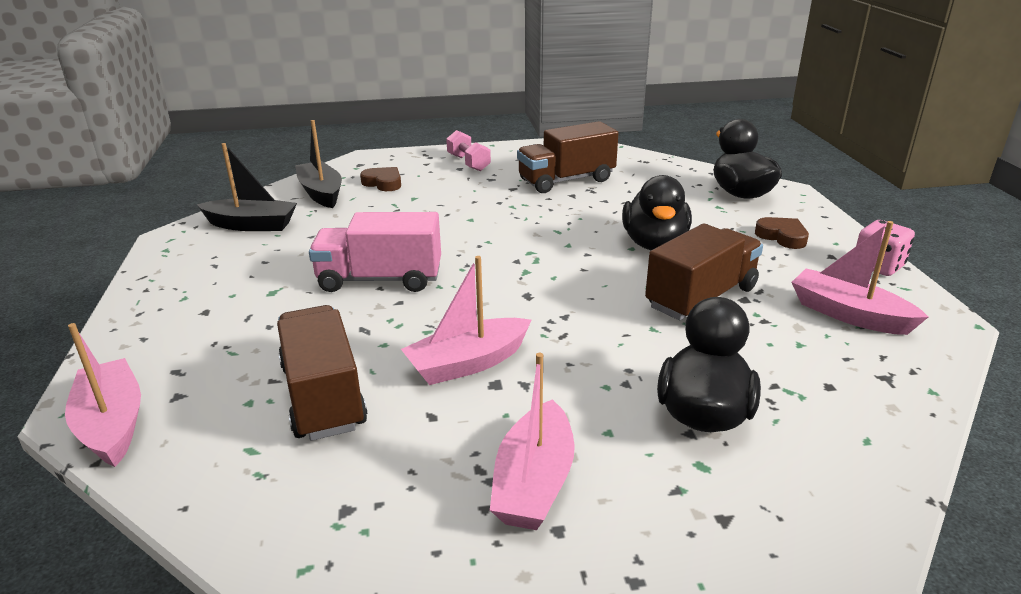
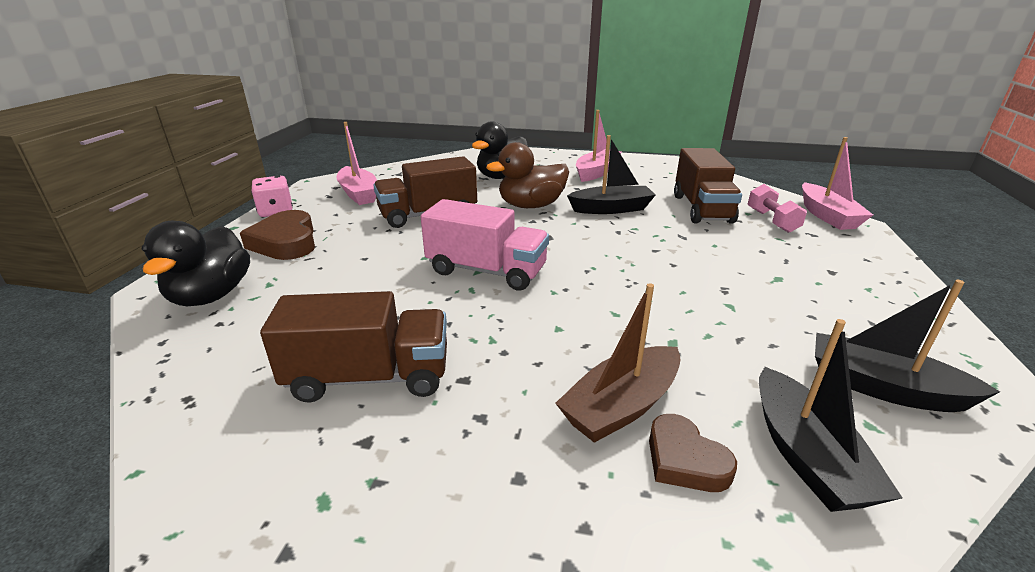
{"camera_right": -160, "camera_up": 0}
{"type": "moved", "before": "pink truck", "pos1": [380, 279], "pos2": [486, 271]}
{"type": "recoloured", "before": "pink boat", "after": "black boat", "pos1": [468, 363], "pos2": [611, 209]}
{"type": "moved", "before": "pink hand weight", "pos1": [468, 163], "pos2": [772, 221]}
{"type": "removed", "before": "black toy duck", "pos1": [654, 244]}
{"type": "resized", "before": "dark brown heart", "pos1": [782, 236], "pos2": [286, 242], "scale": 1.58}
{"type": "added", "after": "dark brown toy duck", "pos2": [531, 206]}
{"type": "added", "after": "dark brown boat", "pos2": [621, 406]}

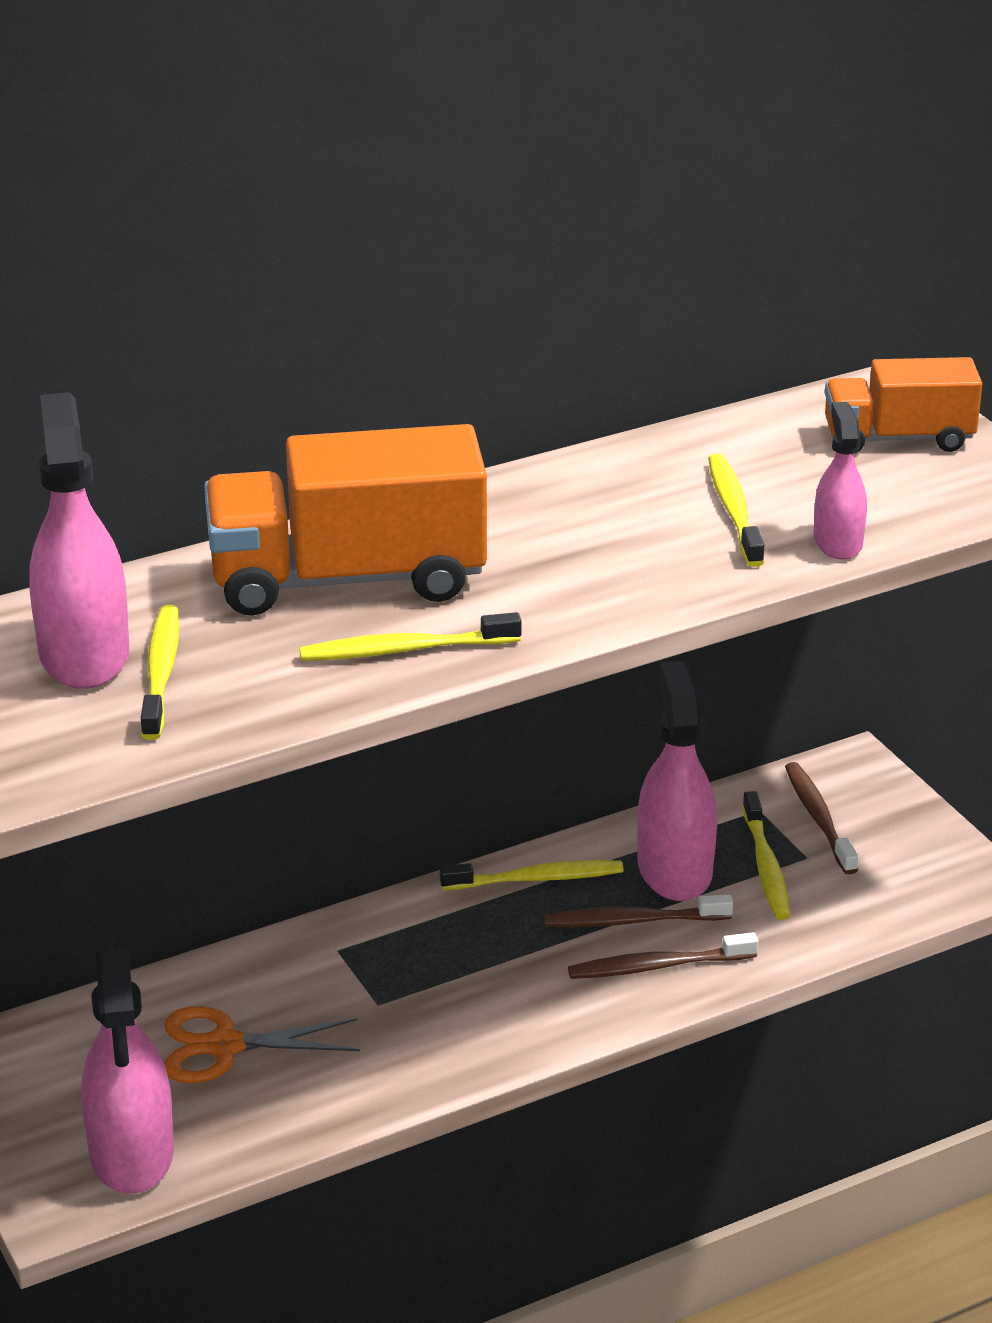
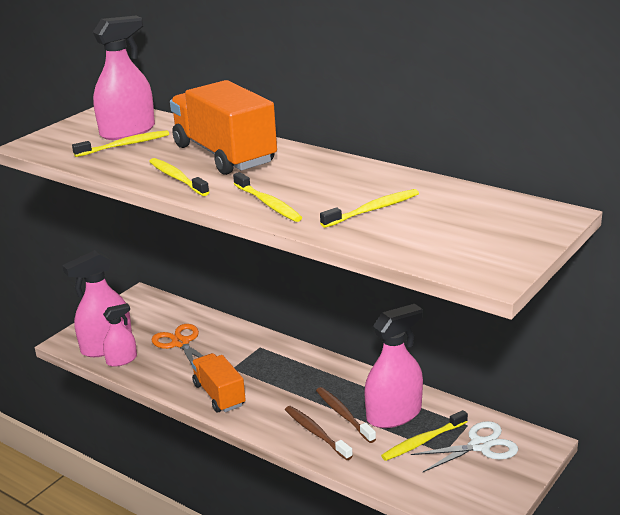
{"camera_right": 65, "camera_up": -5}
{"type": "moved", "before": "golden dental brush", "pos1": [536, 879], "pos2": [268, 204]}
{"type": "replaced", "before": "dark brown dental brush", "after": "pure white shears", "pos1": [818, 818], "pos2": [480, 446]}
{"type": "moved", "before": "pink spray cleaner", "pos1": [837, 542], "pos2": [121, 360]}
{"type": "moved", "before": "bright orange truck", "pos1": [898, 438], "pos2": [219, 395]}

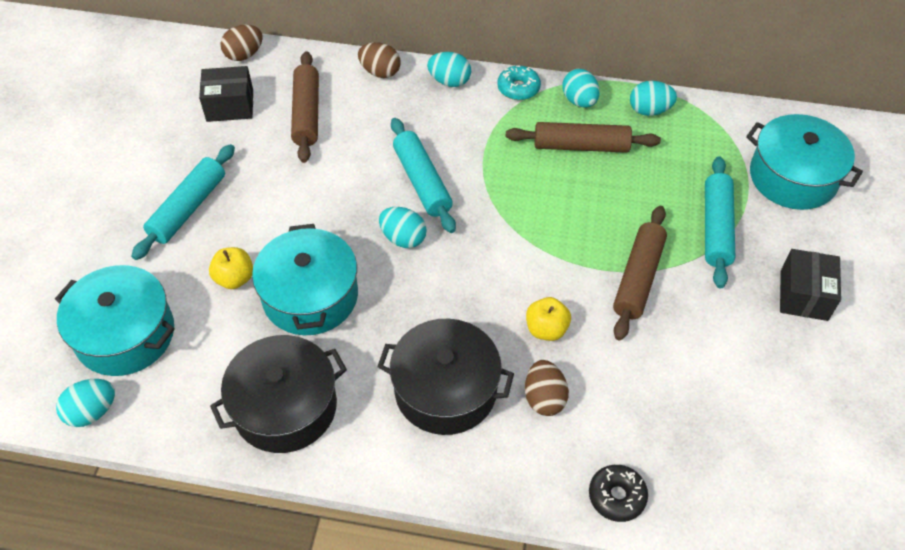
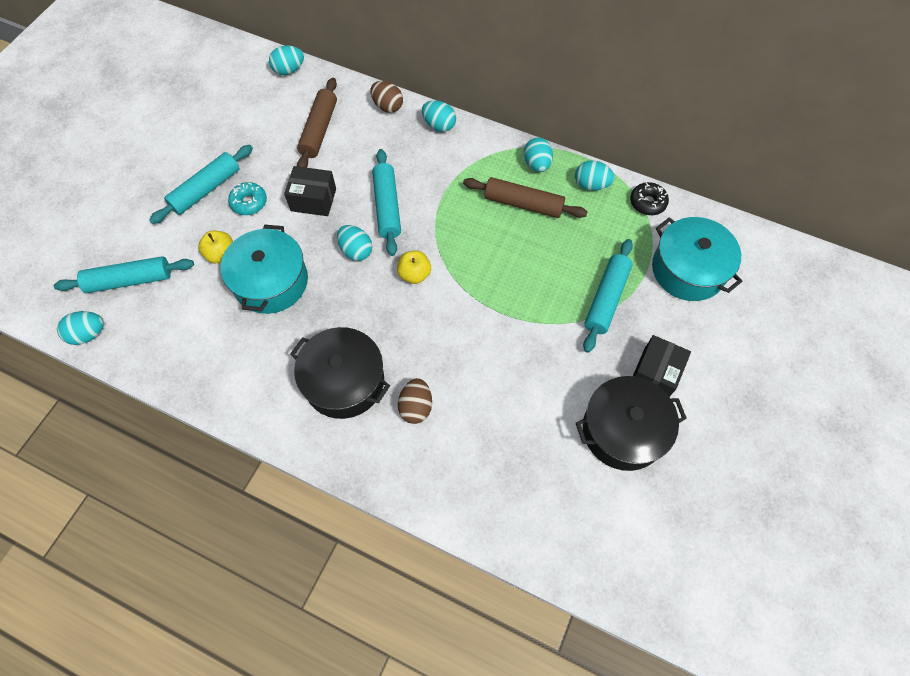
{"camera_right": 15, "camera_up": 10}
{"type": "replaced", "before": "turquoise pot", "after": "turquoise pastry roller", "pos1": [125, 334], "pos2": [130, 280]}
{"type": "moved", "before": "black package", "pos1": [230, 105], "pos2": [313, 200]}
{"type": "moved", "before": "black pot", "pos1": [285, 407], "pos2": [623, 430]}
{"type": "recoloured", "before": "dark brown egg shape", "after": "turquoise egg shape", "pos1": [244, 55], "pos2": [289, 70]}
{"type": "moved", "before": "turquoise donut", "pos1": [518, 88], "pos2": [249, 202]}
{"type": "moved", "before": "golden apple fruit", "pos1": [546, 329], "pos2": [414, 274]}
{"type": "moved", "before": "black donut", "pos1": [616, 496], "pos2": [647, 202]}
{"type": "removed", "before": "dark brown pastry roller", "pos1": [638, 278]}

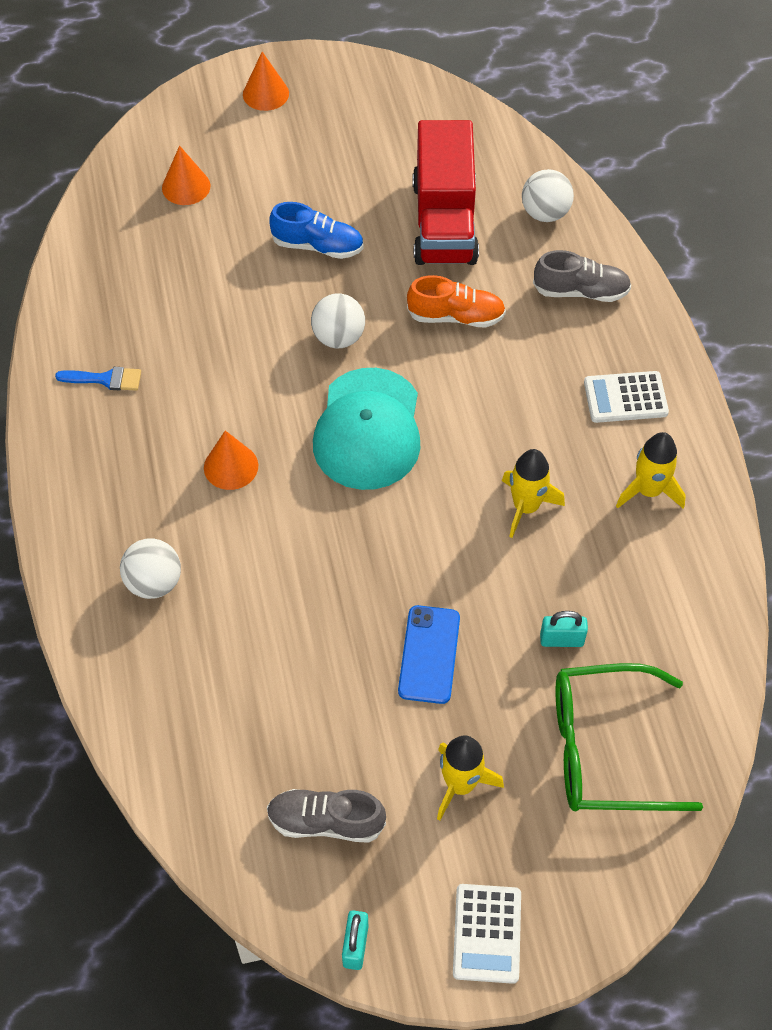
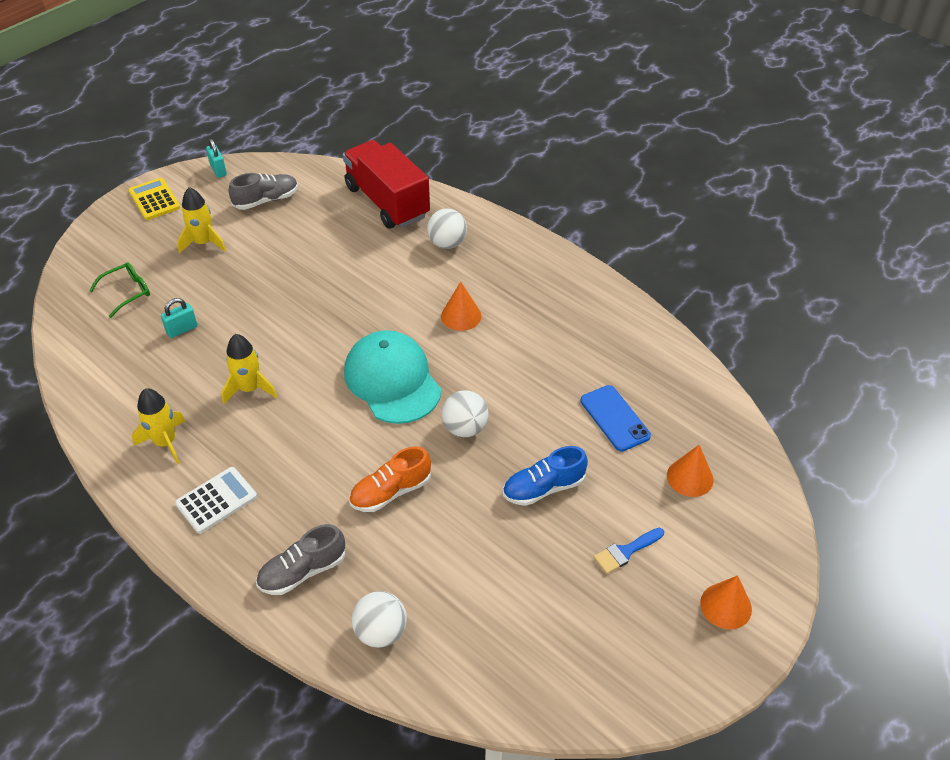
{"camera_right": 145, "camera_up": -10}
{"type": "moved", "before": "cobalt paintbrush", "pos1": [105, 379], "pos2": [625, 552]}
{"type": "moved", "before": "cobalt phone", "pos1": [429, 654], "pos2": [615, 418]}
{"type": "moved", "before": "red truck", "pos1": [444, 222], "pos2": [387, 202]}
{"type": "recoloured", "before": "pure white adding machine", "after": "golden adding machine", "pos1": [487, 933], "pos2": [154, 199]}
{"type": "resized", "before": "emerald spectacles", "pos1": [604, 749], "pos2": [127, 292], "scale": 0.53}

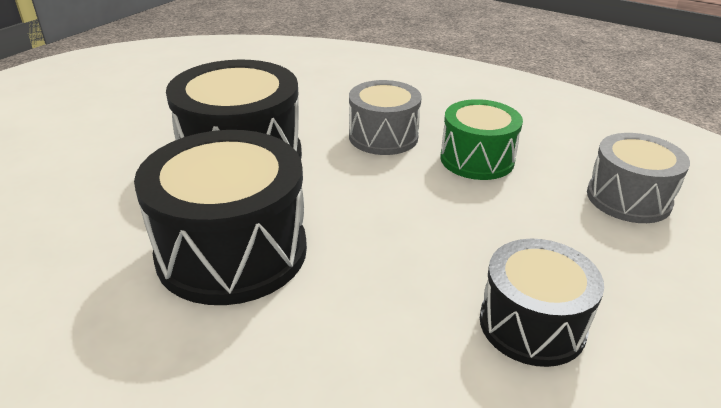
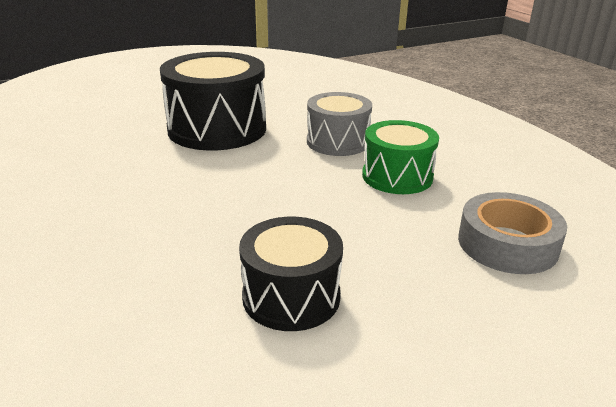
{"camera_right": 30, "camera_up": -5}
{"type": "removed", "before": "black drum", "pos1": [232, 251]}
{"type": "replaced", "before": "gray drum", "after": "gray sticky tape", "pos1": [628, 198], "pos2": [507, 244]}

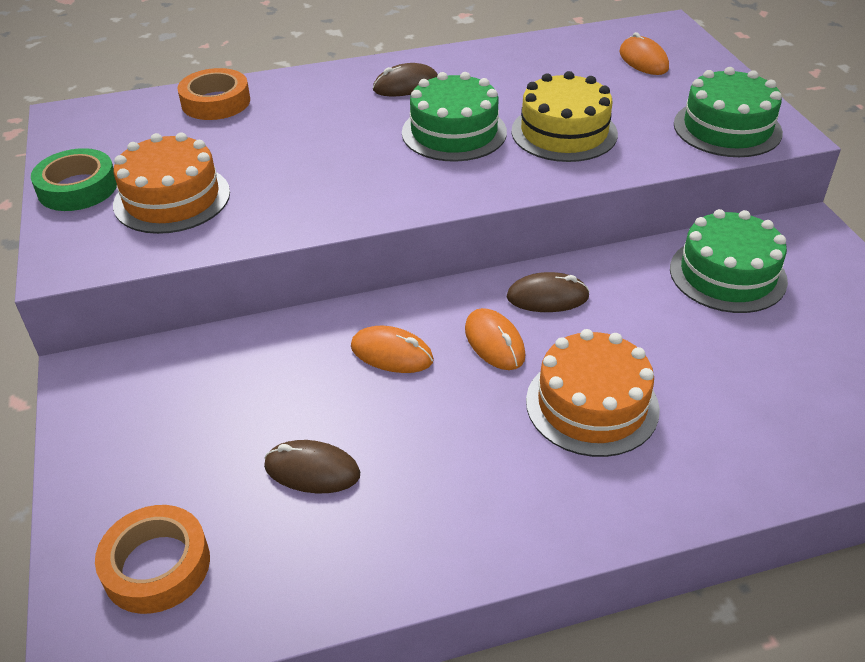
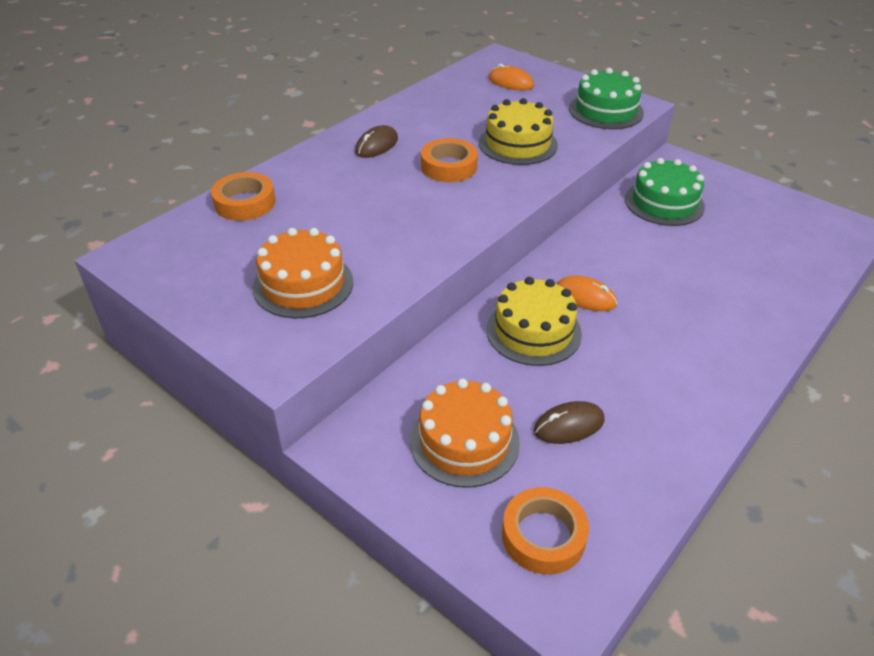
{"camera_right": -35, "camera_up": 0}
{"type": "removed", "before": "emerald sticky tape", "pos1": [78, 188]}
{"type": "replaced", "before": "bright orange computer mouse", "after": "golden gateau", "pos1": [392, 353], "pos2": [533, 331]}
{"type": "replaced", "before": "emerald gateau", "after": "bright orange sticky tape", "pos1": [454, 132], "pos2": [449, 166]}
{"type": "removed", "before": "dark brown computer mouse", "pos1": [547, 297]}
{"type": "moved", "before": "bright orange gateau", "pos1": [592, 405], "pos2": [464, 441]}

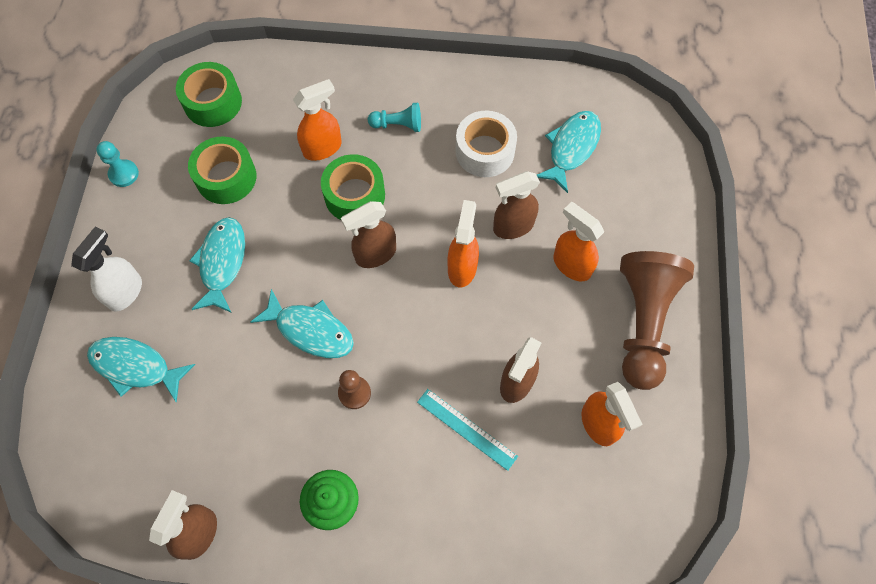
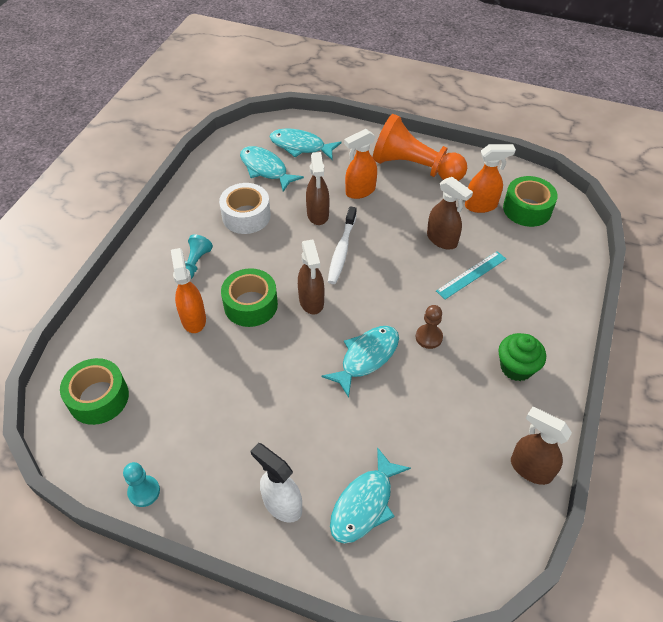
{"camera_right": -75, "camera_up": -15}
{"type": "moved", "before": "emerald sticky tape", "pos1": [226, 177], "pos2": [527, 209]}
{"type": "moved", "before": "turquoise toy fish", "pos1": [222, 262], "pos2": [300, 146]}
{"type": "replaced", "before": "bright orange spray cleaner", "after": "pure white dental brush", "pos1": [462, 267], "pos2": [342, 250]}
{"type": "recoloured", "before": "dark brown game pawn", "after": "bright orange game pawn", "pos1": [643, 323], "pos2": [414, 167]}

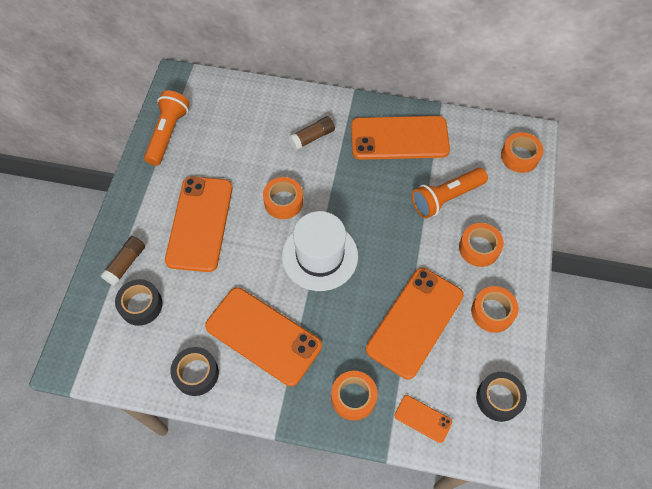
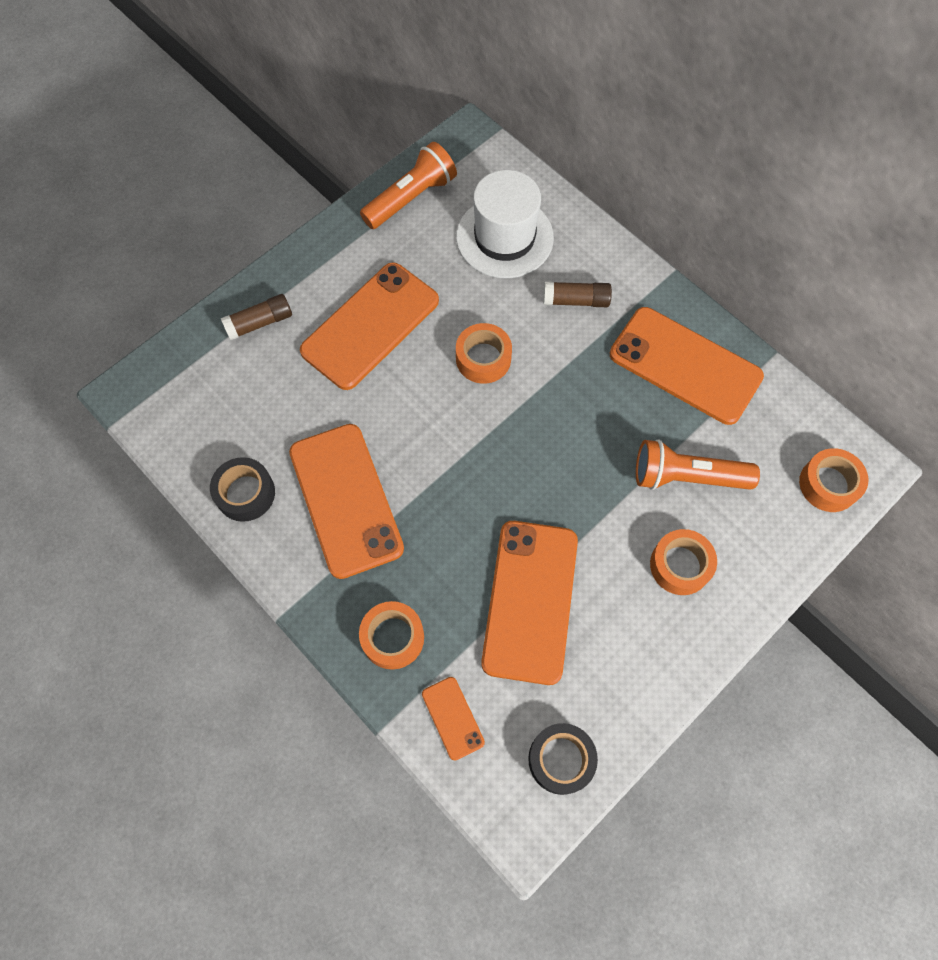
{"camera_right": 35, "camera_up": 5}
{"type": "removed", "before": "black sticky tape", "pos1": [141, 305]}
{"type": "moved", "before": "pure white tall hat", "pos1": [320, 256], "pos2": [504, 237]}
{"type": "turned", "before": "bright orange phone", "pos1": [415, 322], "pos2": [530, 601], "turn": -60}
{"type": "removed", "before": "bright orange sticky tape", "pos1": [492, 312]}

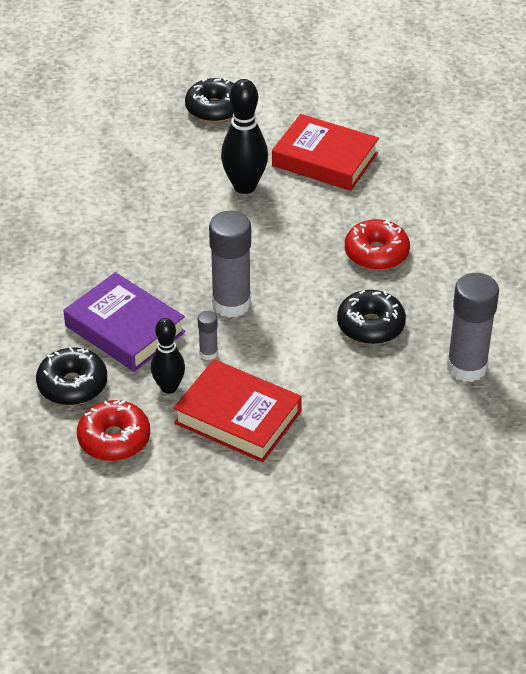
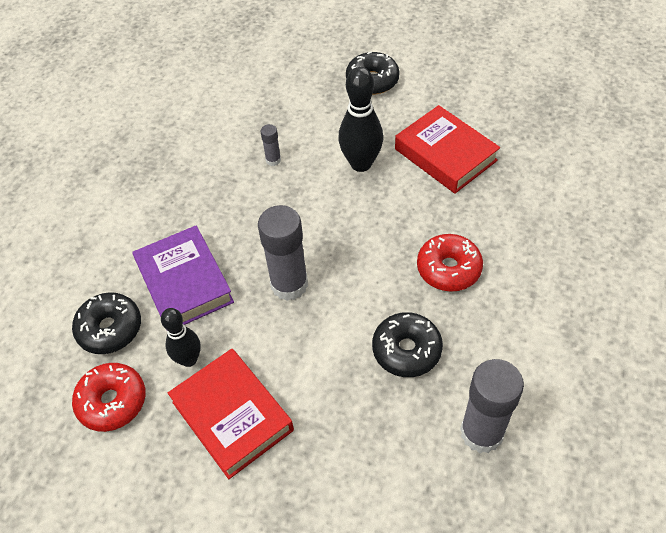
{"camera_right": 25, "camera_up": 10}
{"type": "moved", "before": "gray stick of glue", "pos1": [208, 353], "pos2": [273, 160]}

